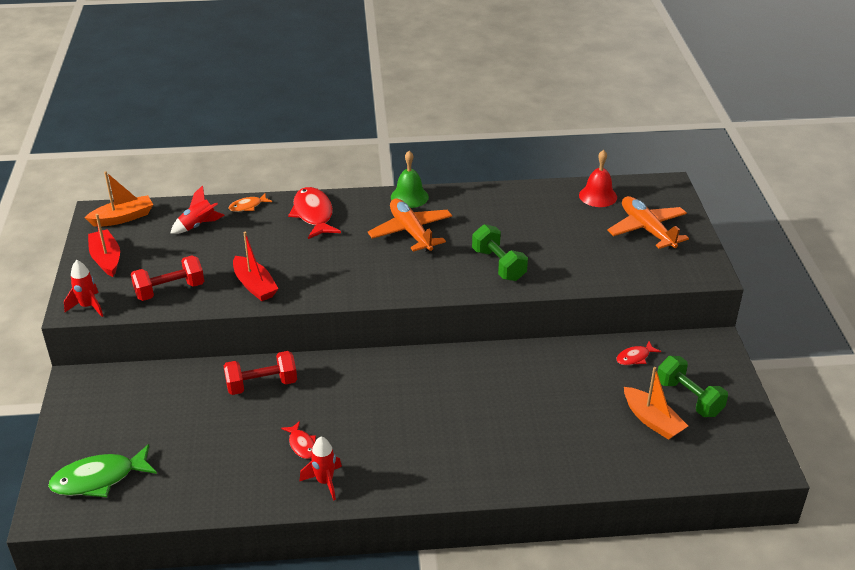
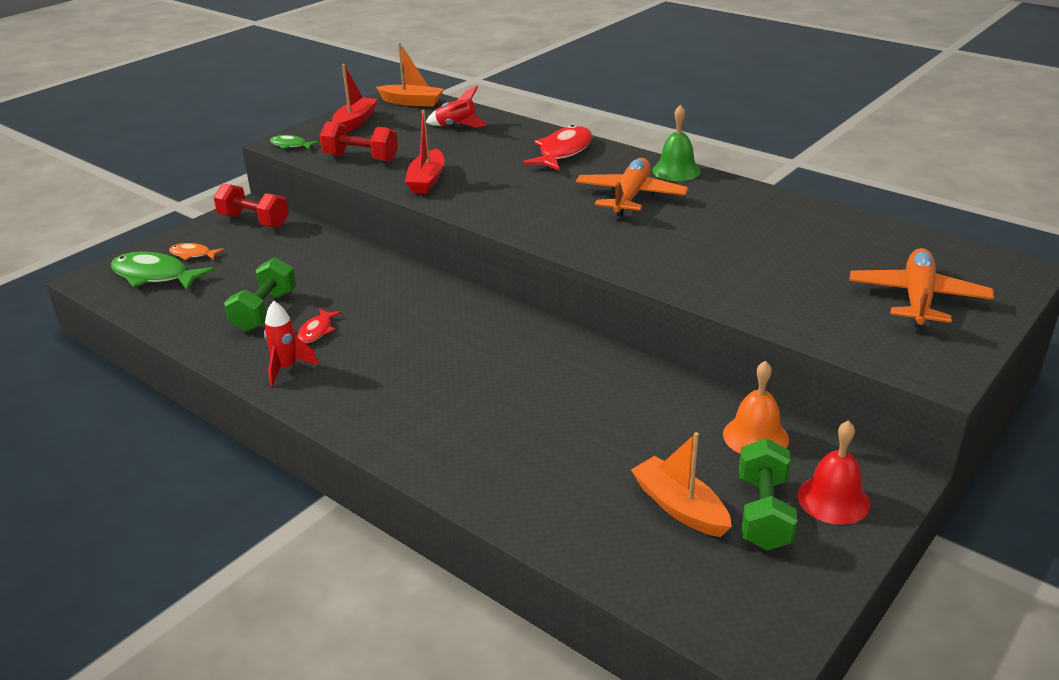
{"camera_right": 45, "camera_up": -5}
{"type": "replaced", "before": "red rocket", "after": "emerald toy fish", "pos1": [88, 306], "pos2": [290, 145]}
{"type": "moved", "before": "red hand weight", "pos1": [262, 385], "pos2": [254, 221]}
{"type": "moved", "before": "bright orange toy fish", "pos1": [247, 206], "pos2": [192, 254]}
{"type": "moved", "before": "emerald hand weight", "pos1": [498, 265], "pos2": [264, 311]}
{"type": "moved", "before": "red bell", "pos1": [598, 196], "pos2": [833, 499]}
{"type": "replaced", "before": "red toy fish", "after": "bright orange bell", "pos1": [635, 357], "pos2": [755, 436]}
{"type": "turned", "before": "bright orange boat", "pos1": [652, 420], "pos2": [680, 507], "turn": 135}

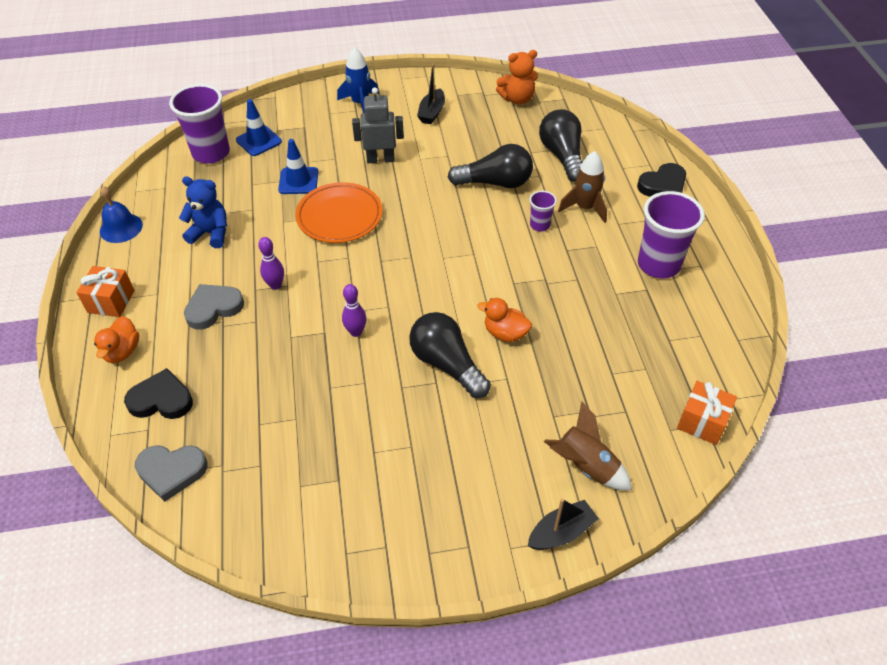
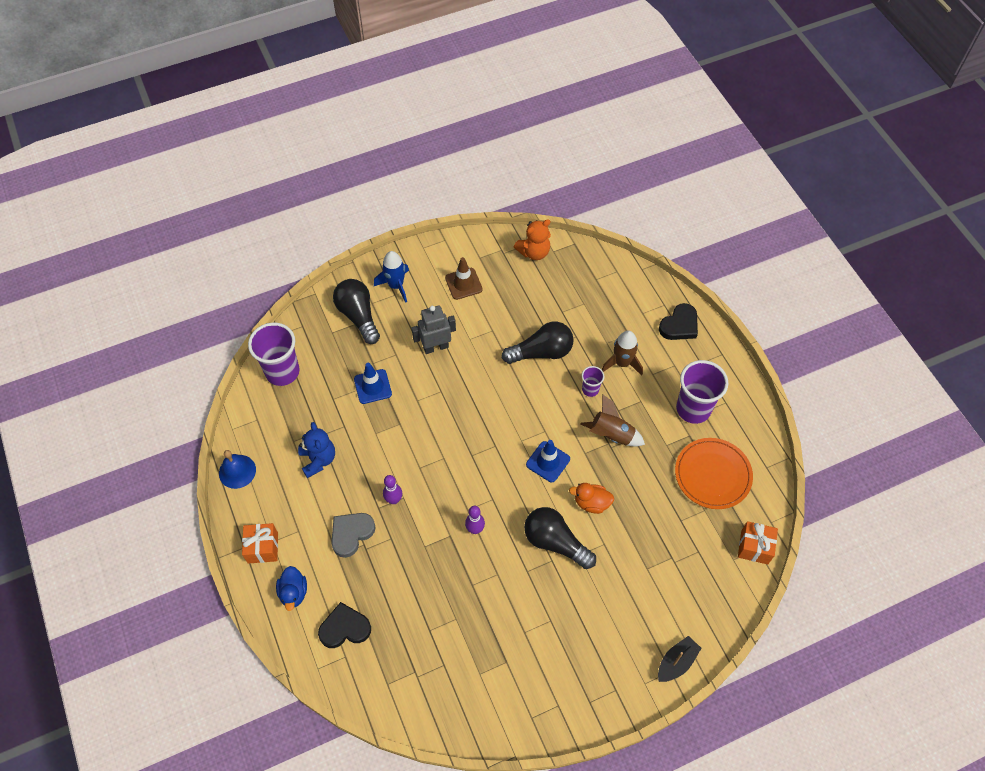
{"camera_right": -15, "camera_up": 10}
{"type": "recoloured", "before": "bright orange toy duck", "after": "cobalt toy duck", "pos1": [122, 351], "pos2": [293, 592]}
{"type": "removed", "before": "gray heart", "pos1": [171, 471]}
{"type": "turned", "before": "cobalt teddy bear", "pos1": [210, 233], "pos2": [318, 460], "turn": 75}
{"type": "moved", "before": "cobalt road cone", "pos1": [258, 141], "pos2": [548, 462]}
{"type": "moved", "before": "bright orange dinner plate", "pos1": [339, 216], "pos2": [712, 475]}
{"type": "replaced", "before": "black boat", "after": "dark brown road cone", "pos1": [432, 113], "pos2": [463, 284]}
{"type": "moved", "before": "black light bulb", "pos1": [562, 156], "pos2": [358, 316]}
{"type": "moved", "before": "dark brown rocket", "pos1": [585, 466], "pos2": [611, 435]}

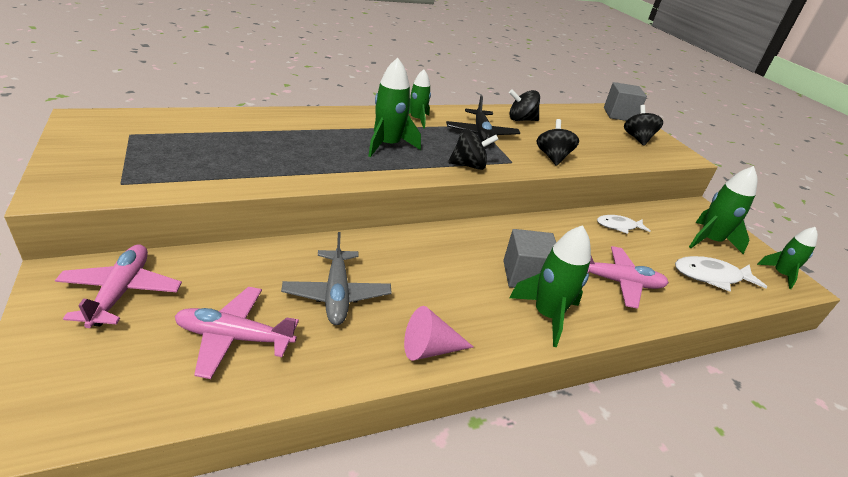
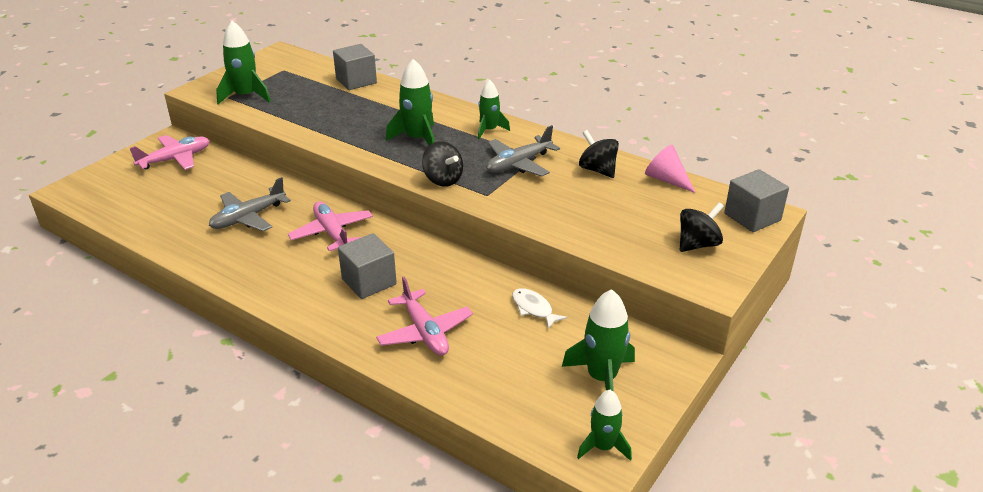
{"camera_right": 60, "camera_up": 0}
{"type": "moved", "before": "pink plane", "pos1": [234, 337], "pos2": [332, 233]}
{"type": "moved", "before": "pink cone shape", "pos1": [430, 349], "pos2": [666, 180]}
{"type": "recoloured", "before": "black plane", "after": "gray plane", "pos1": [481, 134], "pos2": [518, 164]}
{"type": "moved", "before": "emerald rocket", "pos1": [547, 315], "pos2": [245, 96]}
{"type": "removed", "before": "black toy top", "pos1": [552, 157]}
{"type": "removed", "before": "pure white toy fish", "pos1": [711, 276]}
{"type": "added", "after": "gray solid cube", "pos2": [356, 81]}

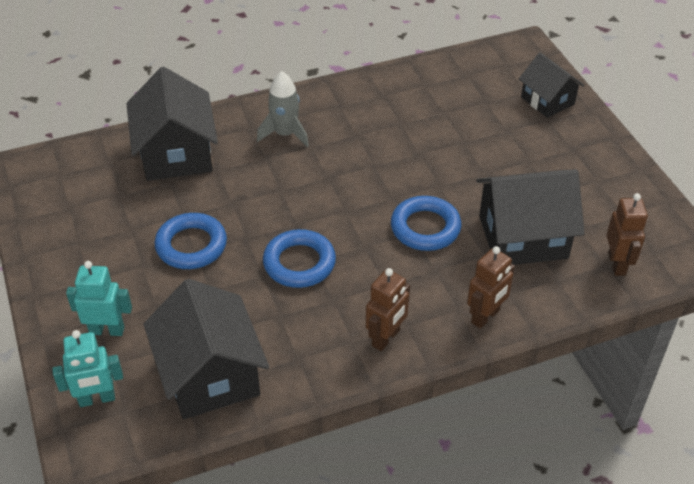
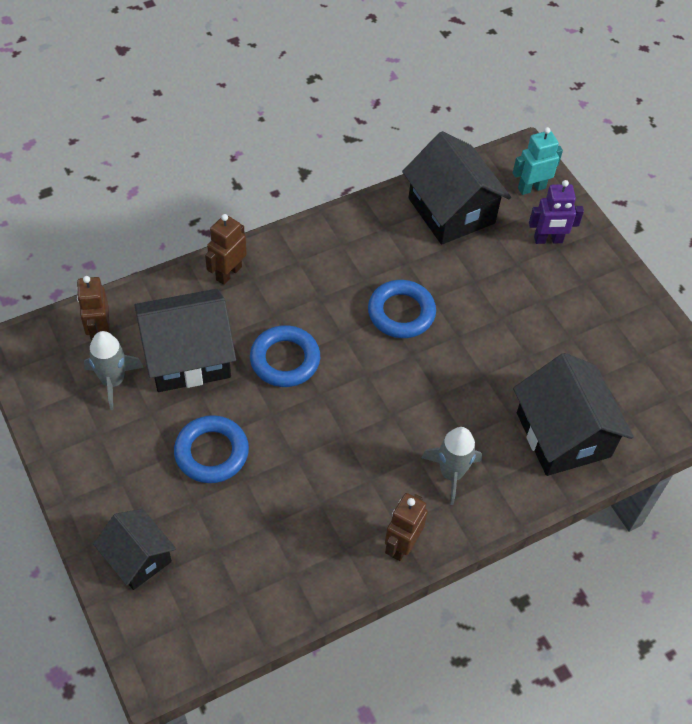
{"camera_right": 170, "camera_up": 10}
{"type": "recoloured", "before": "turquoise robot", "after": "royal purple robot", "pos1": [107, 330], "pos2": [548, 240]}
{"type": "moved", "before": "cobalt torus", "pos1": [191, 245], "pos2": [211, 452]}
{"type": "moved", "before": "dark brown robot", "pos1": [386, 338], "pos2": [401, 545]}
{"type": "added", "after": "gray rocket", "pos2": [113, 381]}

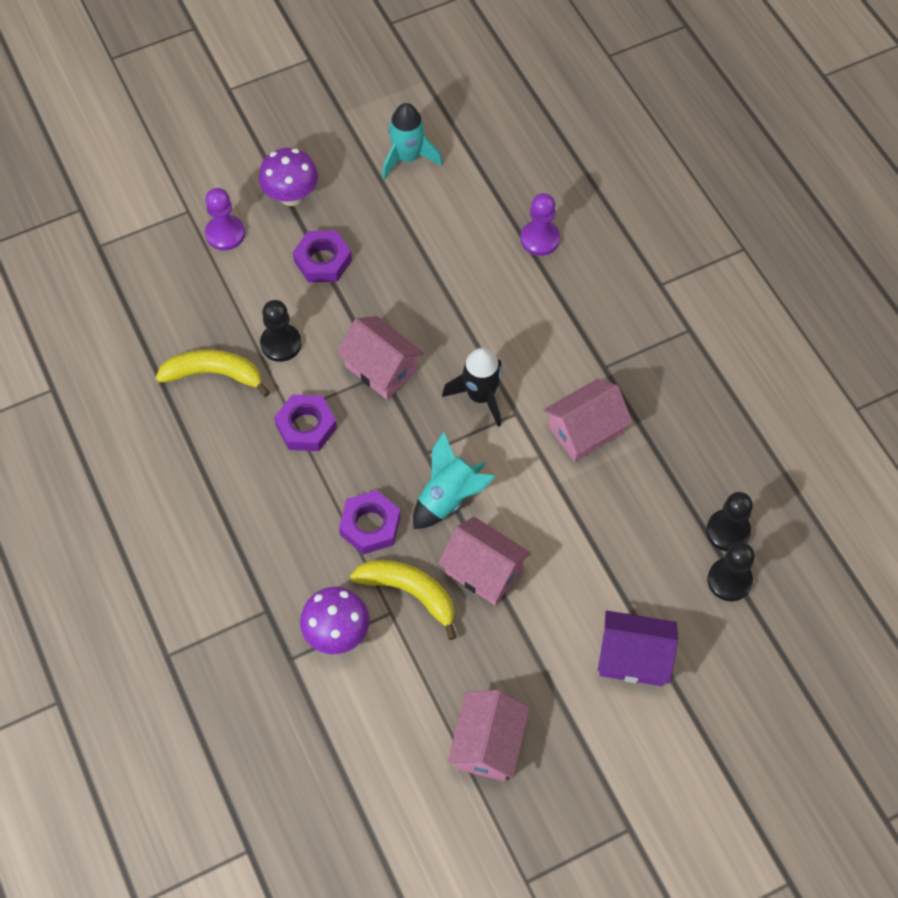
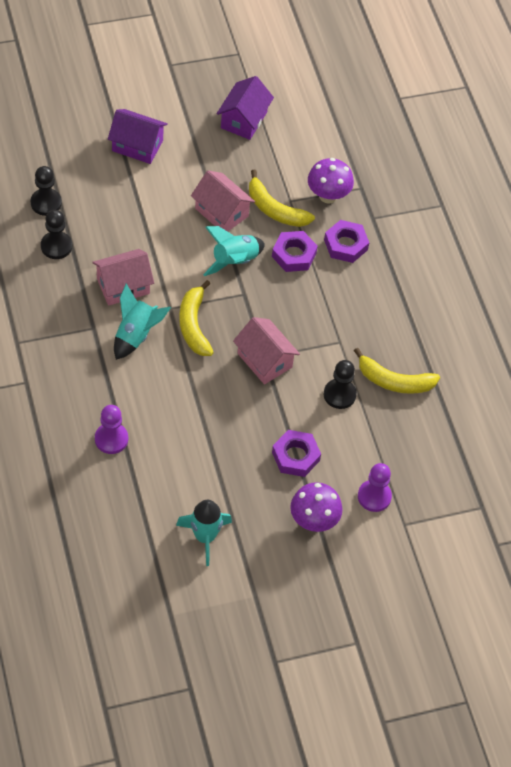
{"camera_right": -175, "camera_up": -5}
{"type": "moved", "before": "royal purple hexagon nut", "pos1": [306, 426], "pos2": [345, 245]}
{"type": "replaced", "before": "black rocket", "after": "golden banana", "pos1": [480, 396], "pos2": [194, 325]}
{"type": "recoloured", "before": "pink house", "after": "royal purple house", "pos1": [488, 744], "pos2": [244, 120]}
{"type": "moved", "before": "black game pawn", "pos1": [729, 580], "pos2": [56, 246]}
{"type": "added", "after": "turquoise rocket", "pos2": [136, 335]}

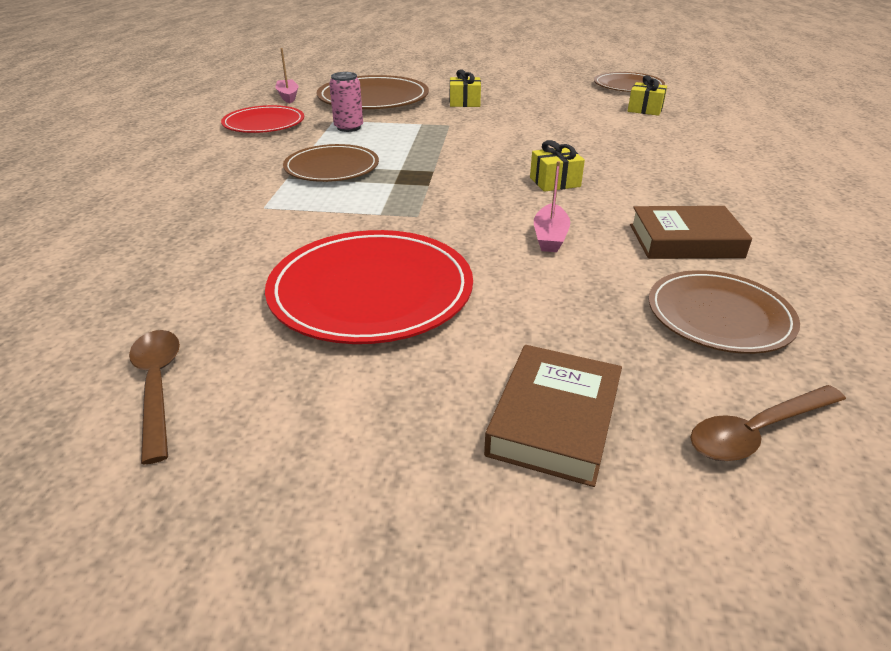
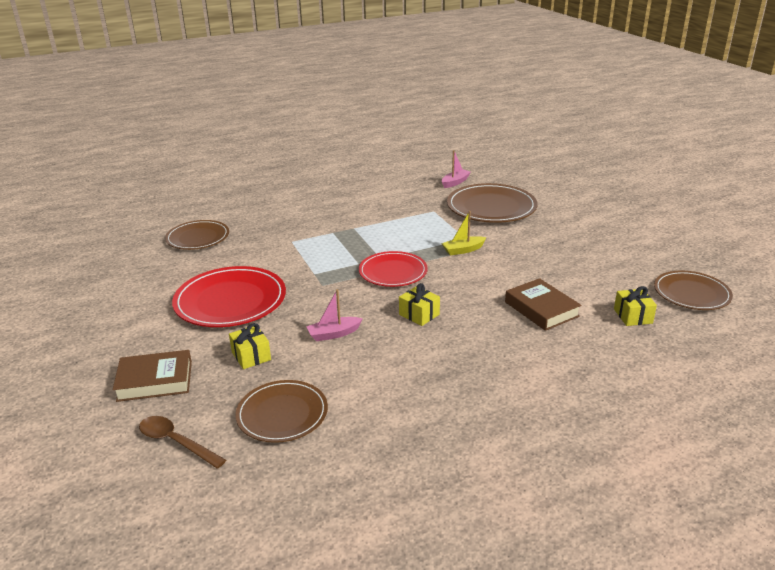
{"camera_right": 60, "camera_up": -5}
{"type": "removed", "before": "dark brown teaspoon", "pos1": [157, 386]}
{"type": "moved", "before": "red dinner plate", "pos1": [264, 123], "pos2": [393, 272]}
{"type": "moved", "before": "dark brown dinner plate", "pos1": [332, 167], "pos2": [198, 238]}
{"type": "removed", "before": "pink can", "pos1": [348, 127]}
{"type": "moved", "before": "golden wrapped gift", "pos1": [464, 102], "pos2": [251, 356]}
{"type": "moved", "before": "dark brown hardcover", "pos1": [685, 241], "pos2": [541, 309]}
{"type": "added", "after": "golden boat", "pos2": [463, 250]}

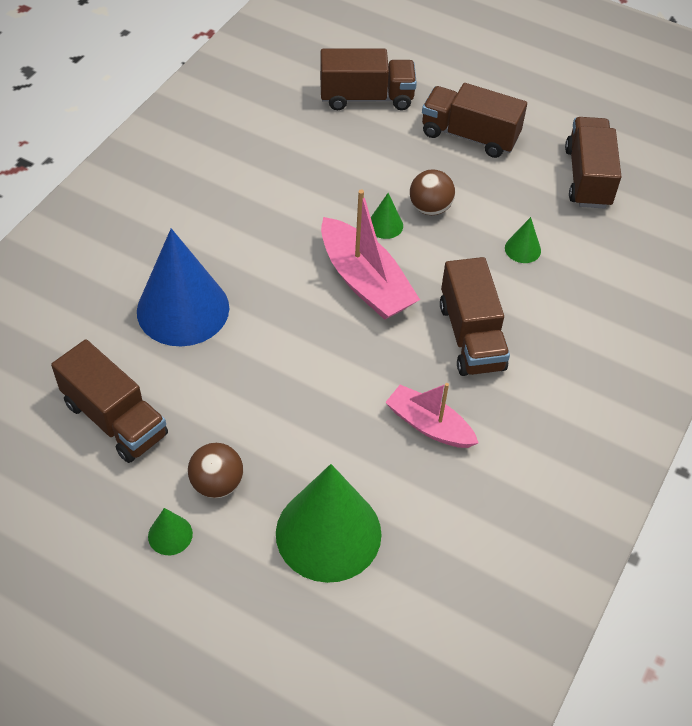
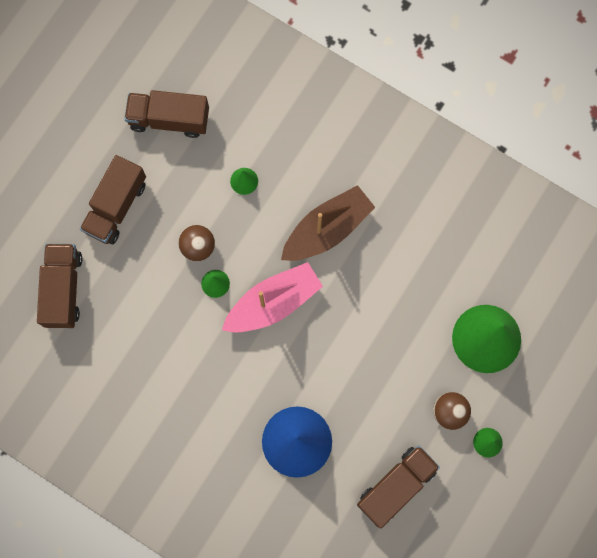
{"camera_right": -85, "camera_up": 25}
{"type": "removed", "before": "pink boat", "pos1": [429, 425]}
{"type": "replaced", "before": "dark brown truck", "after": "dark brown boat", "pos1": [471, 336], "pos2": [327, 229]}

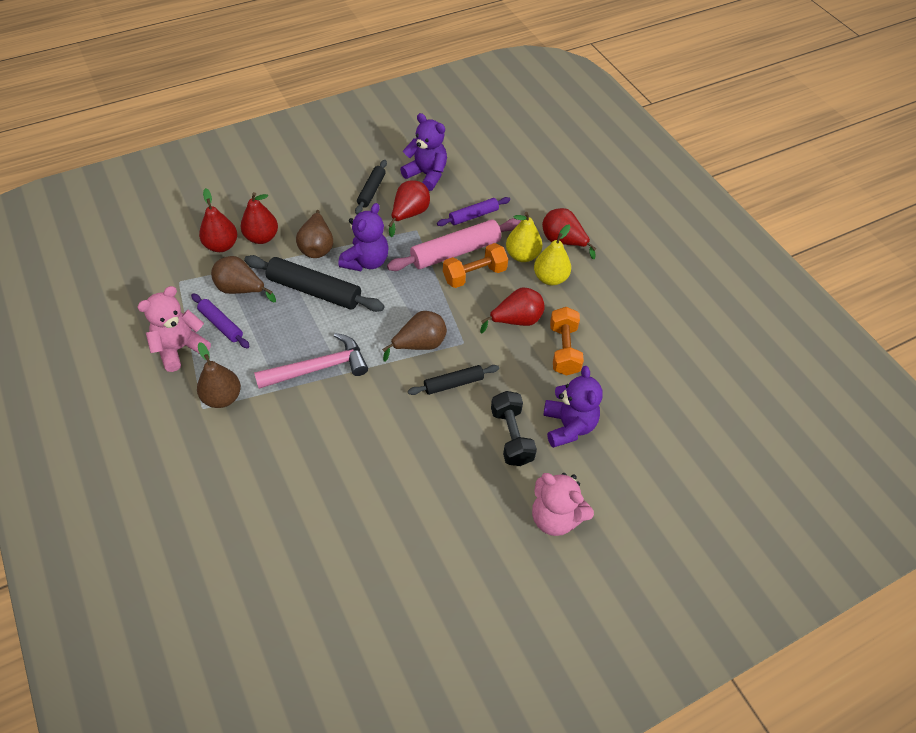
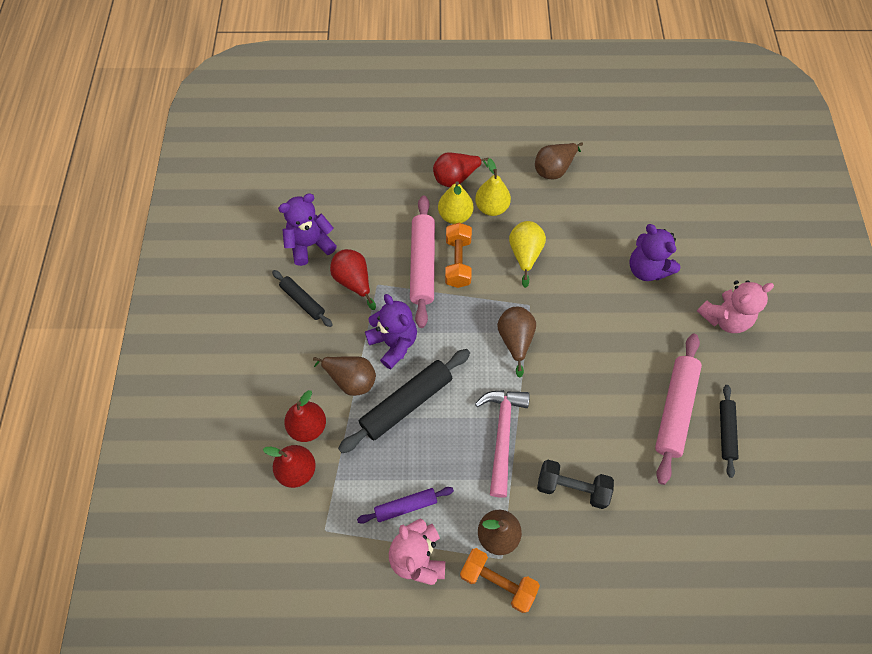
{"camera_right": -60, "camera_up": 10}
{"type": "moved", "before": "dark brown pear", "pos1": [241, 289], "pos2": [554, 169]}
{"type": "moved", "before": "black pastry roller", "pos1": [453, 384], "pos2": [726, 432]}
{"type": "removed", "before": "royal purple pastry roller", "pos1": [473, 216]}
{"type": "recoloured", "before": "red pear", "after": "golden pear", "pos1": [516, 320], "pos2": [525, 254]}
{"type": "moved", "before": "black hand weight", "pos1": [511, 436], "pos2": [572, 487]}
{"type": "turned", "before": "royal purple teddy bear", "pos1": [568, 426], "pos2": [647, 269], "turn": -150}
{"type": "moved", "before": "bright orange hand weight", "pos1": [564, 350], "pos2": [497, 582]}
{"type": "added", "after": "pink pastry roller", "pos2": [674, 410]}

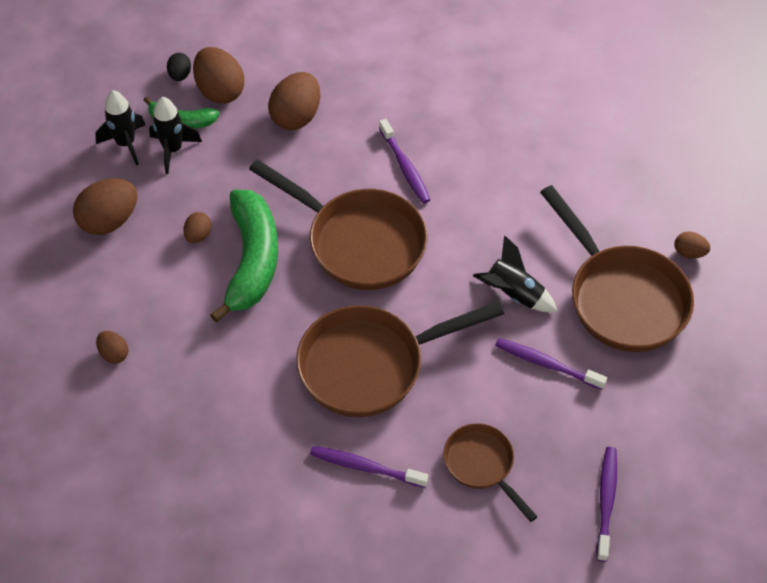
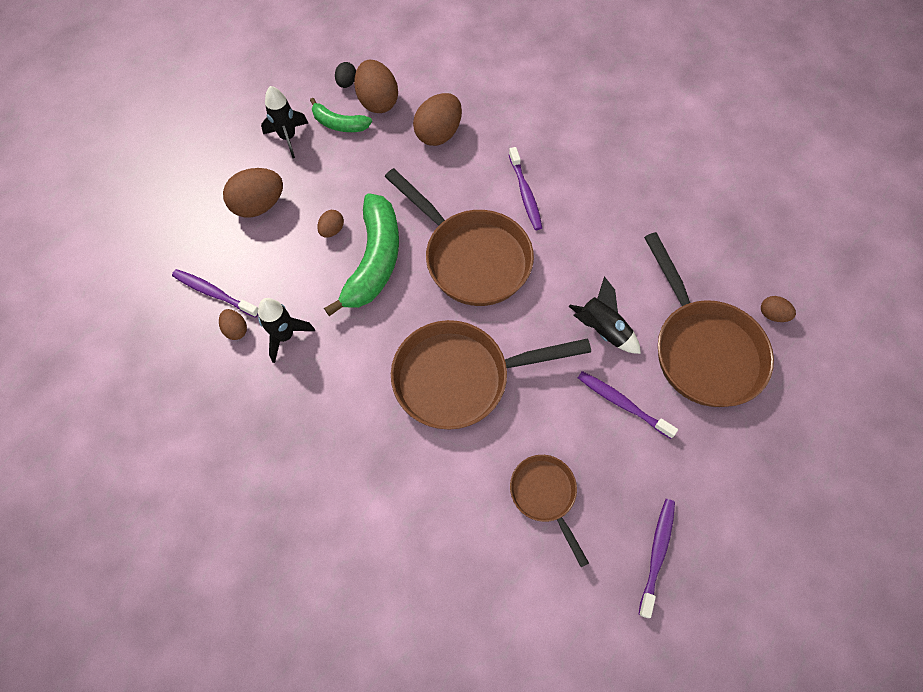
{"camera_right": 10, "camera_up": 10}
{"type": "moved", "before": "black rocket", "pos1": [173, 150], "pos2": [285, 336]}
{"type": "moved", "before": "royal purple dental brush", "pos1": [365, 467], "pos2": [214, 293]}

